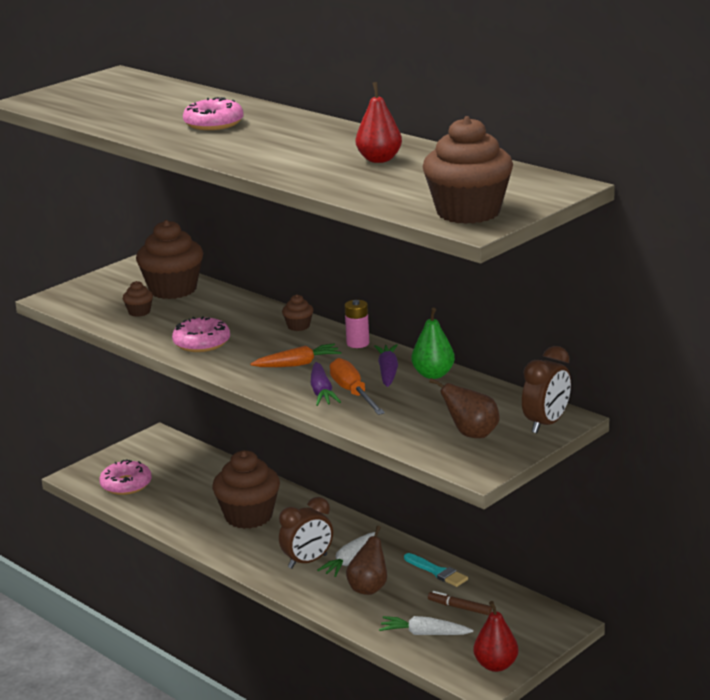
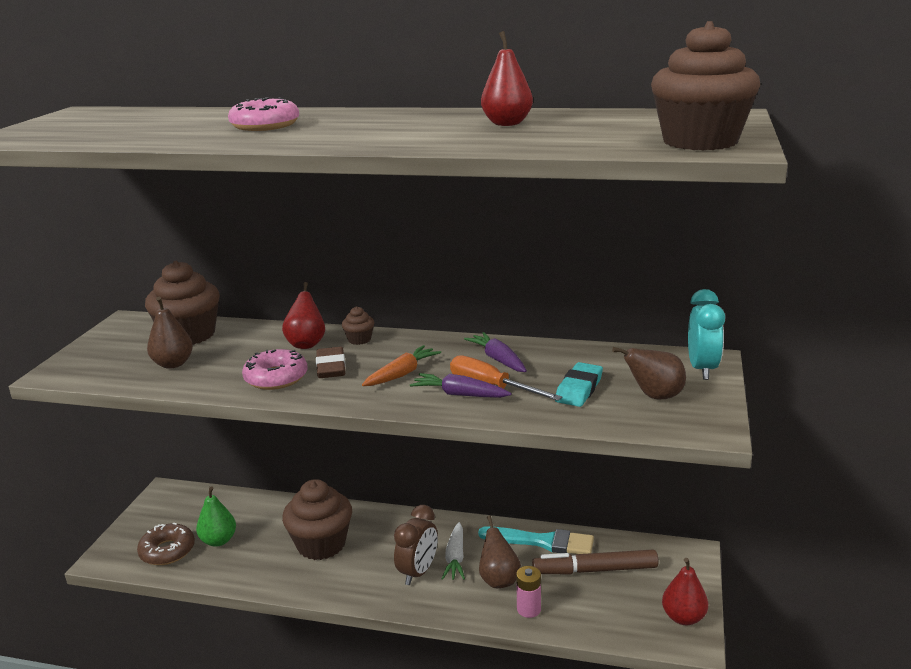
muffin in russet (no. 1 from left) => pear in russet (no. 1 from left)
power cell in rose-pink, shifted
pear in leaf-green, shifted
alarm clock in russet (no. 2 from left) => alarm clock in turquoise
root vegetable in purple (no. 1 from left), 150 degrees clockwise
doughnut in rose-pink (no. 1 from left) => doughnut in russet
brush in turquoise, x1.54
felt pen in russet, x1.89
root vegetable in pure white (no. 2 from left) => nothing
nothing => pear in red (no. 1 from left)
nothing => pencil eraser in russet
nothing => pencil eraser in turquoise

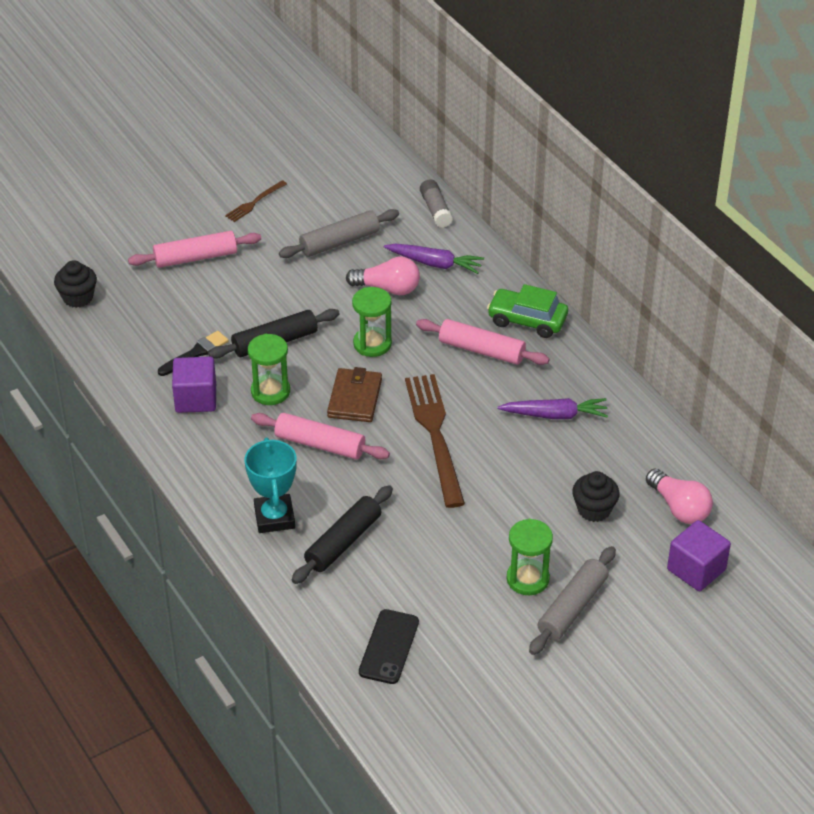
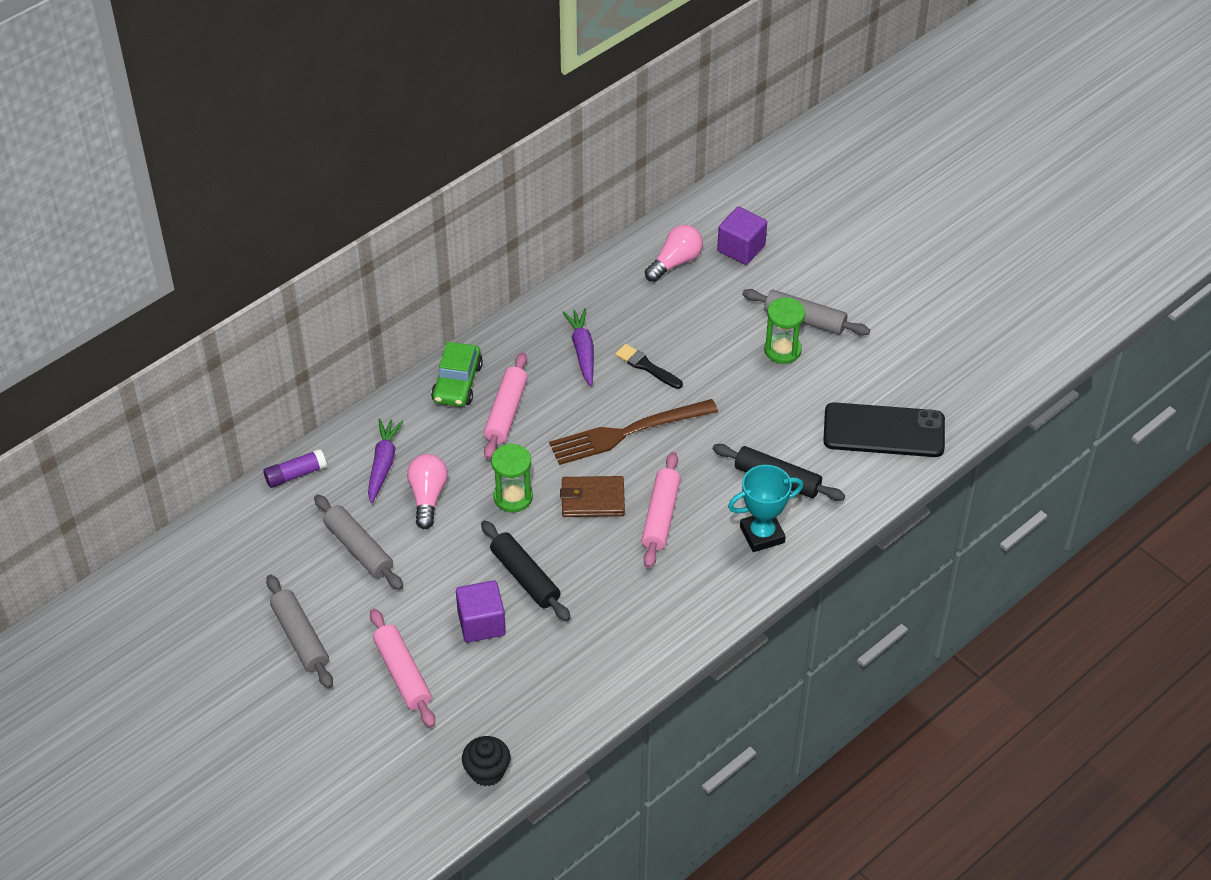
glue stick in ash-grey => glue stick in purple
table fork in russet (no. 1 from left) => dough roller in ash-grey (no. 1 from left)
brush in black, shifted
sandglass in leaf-green (no. 1 from left) => nothing
cube in purple (no. 1 from left), shifted
muffin in black (no. 2 from left) => nothing
smartphone in black, x1.61

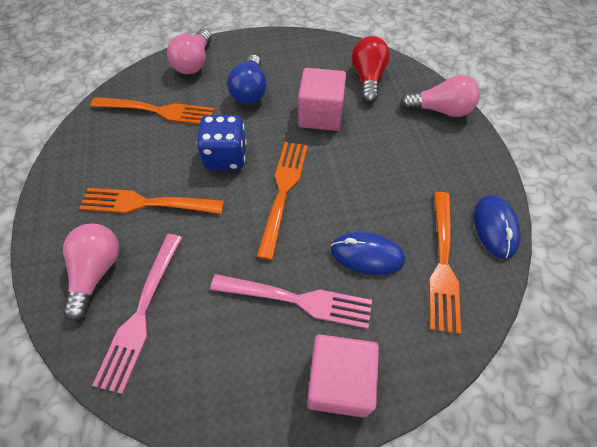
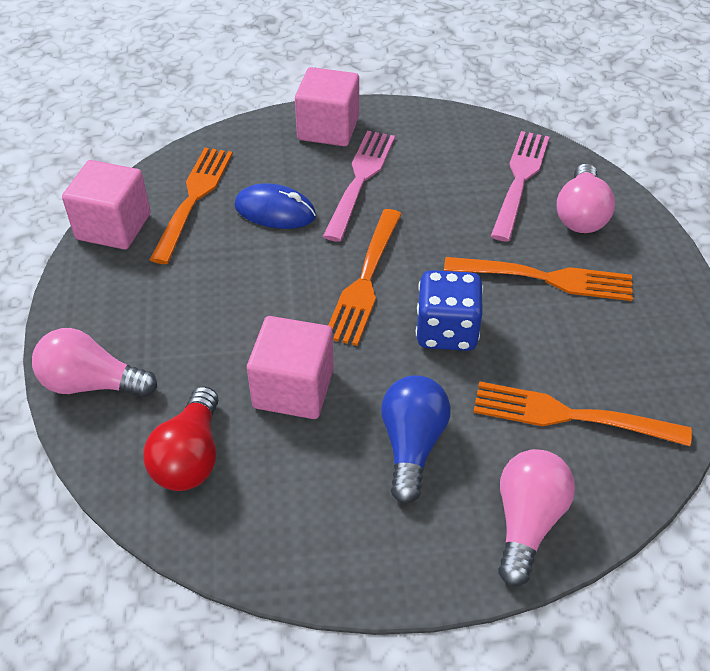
PC mouse in blue (no. 2 from left) => cube in rose-pink (no. 1 from left)
table fork in rose-pink (no. 2 from left in the first image) => table fork in rose-pink (no. 1 from left), 90 degrees clockwise

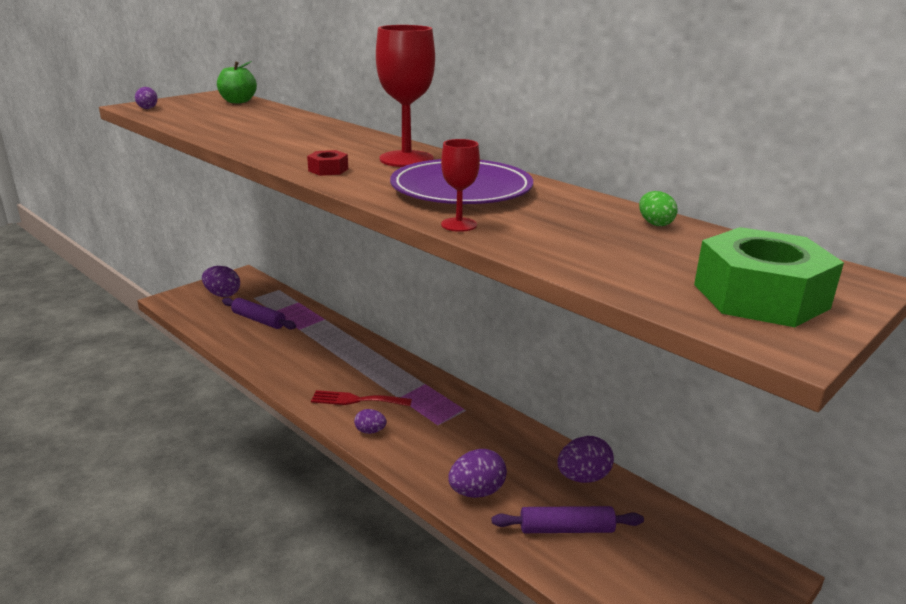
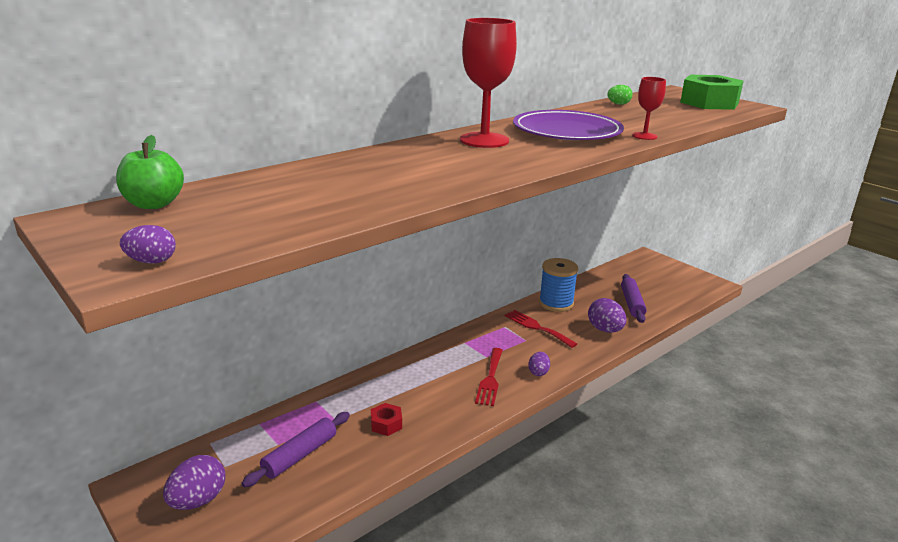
hexagon nut in red, shifted
toy egg in purple (no. 5 from left) => nothing
nothing => spool in blue
nothing => table fork in red (no. 2 from left)

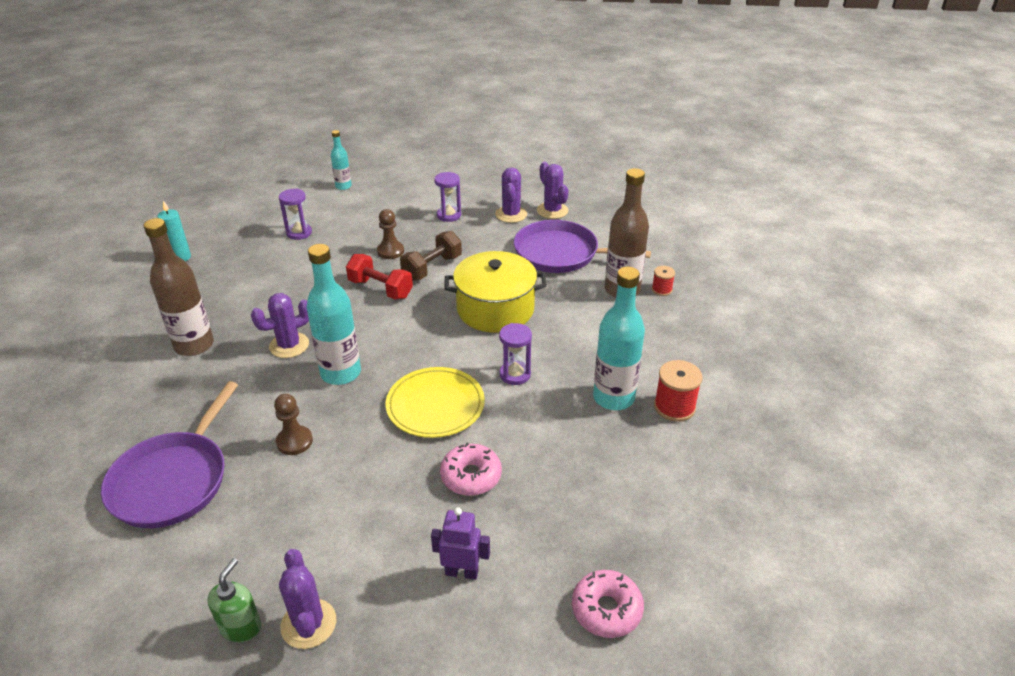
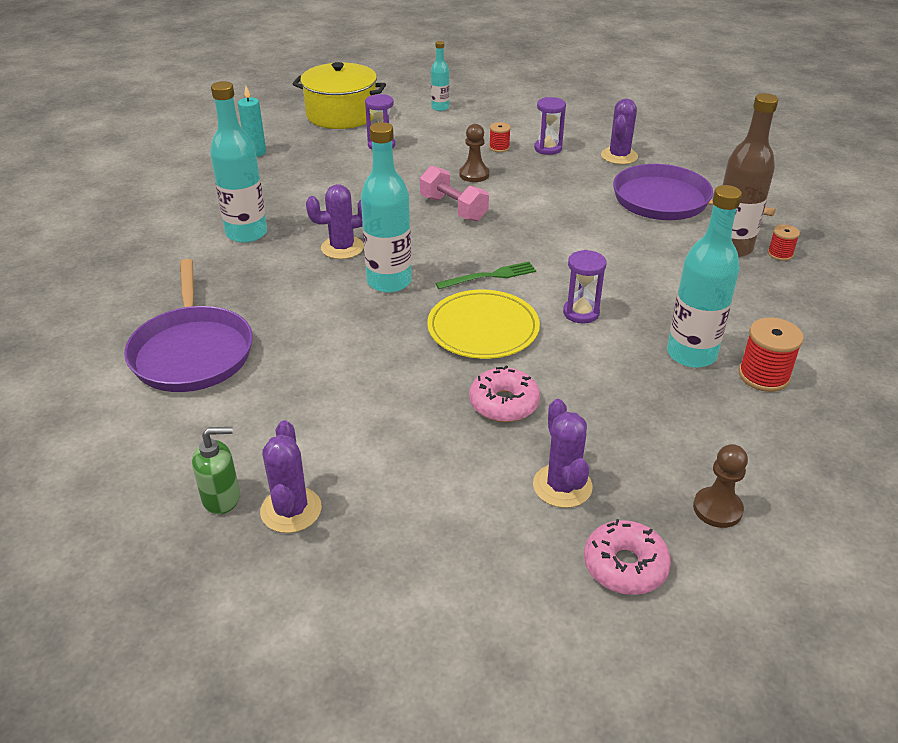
cactus in purple (no. 4 from left in the first image) => cactus in purple (no. 3 from left), shifted
flask in russet (no. 1 from left) => flask in turquoise (no. 1 from left)
dumbbell in russet => nothing
cooking pot in yellow, shifted
dumbbell in red => dumbbell in rose-pink
pan in purple (no. 1 from left), 45 degrees counterclockwise
game pawn in russet (no. 1 from left in the first image) => game pawn in russet (no. 2 from left), shifted
robot in purple => nothing
soap pump in leaf-green, 45 degrees clockwise
nothing => spool in red (no. 1 from left)
nothing => table fork in leaf-green

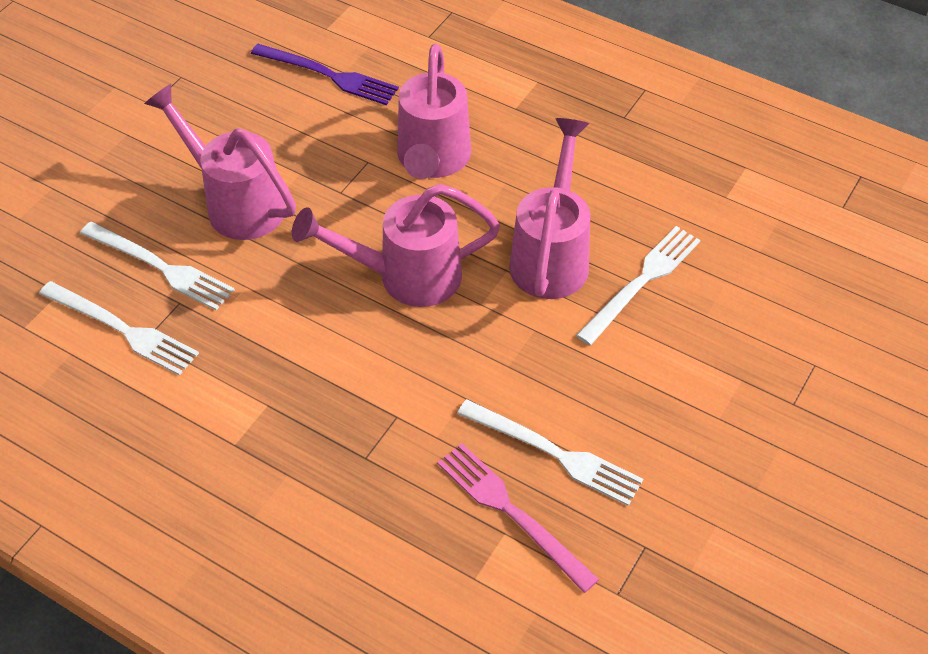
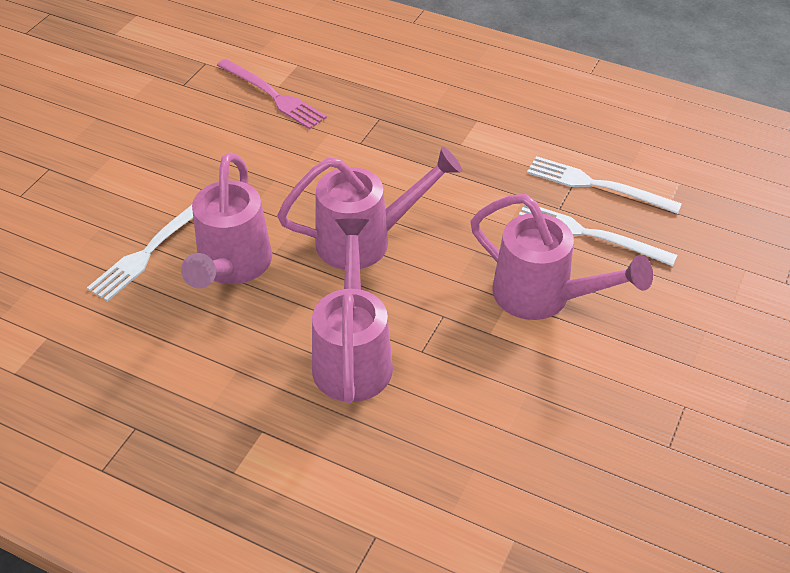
table fork in purple => nothing
table fork in pure white (no. 3 from left) => nothing

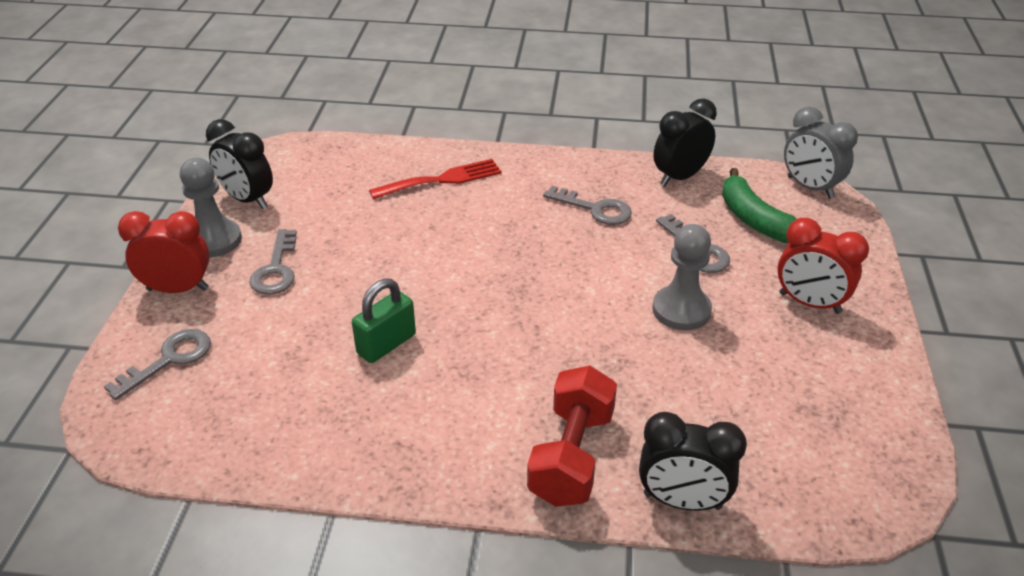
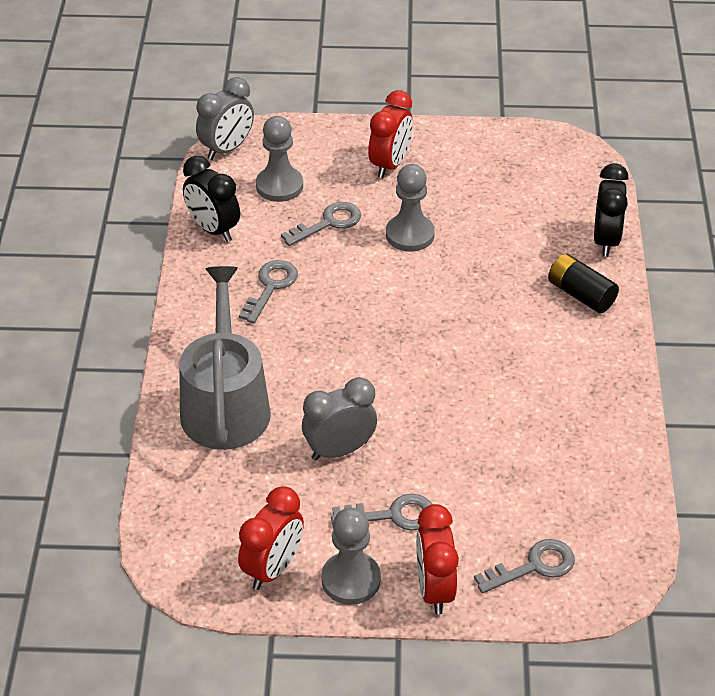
alarm clock in black (no. 1 from left) => alarm clock in red (no. 1 from left)
table fork in red => watering can in ash-grey
toy banana in leaf-green => game pawn in ash-grey (no. 1 from left)
padlock in leaf-green => nothing
key in ash-grey (no. 1 from left in the first image) => key in ash-grey (no. 4 from left), 120 degrees clockwise
dumbbell in red => power cell in black
nothing => alarm clock in ash-grey (no. 2 from left)

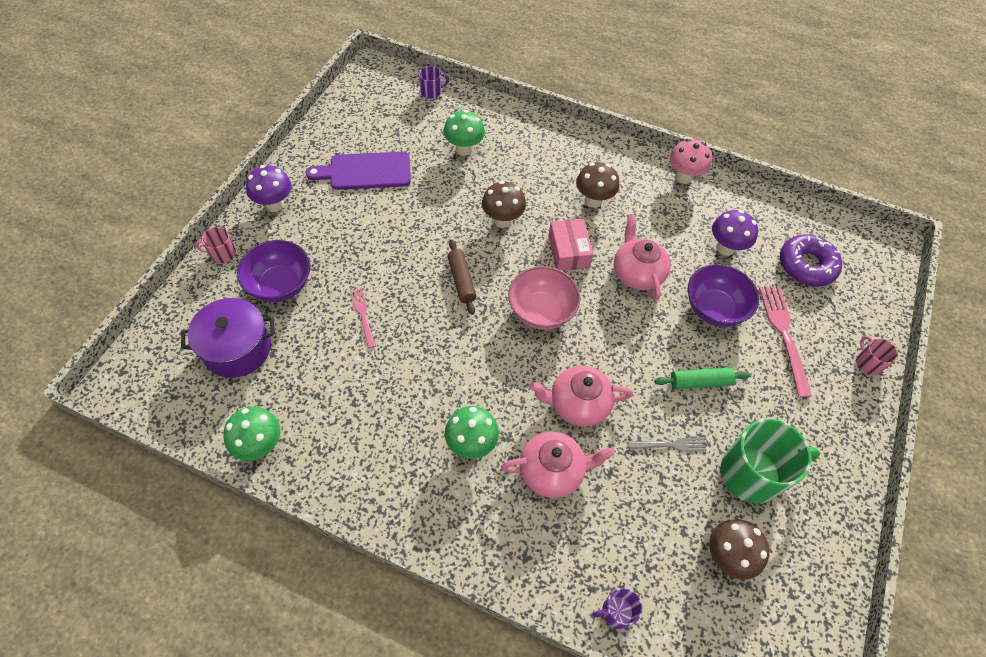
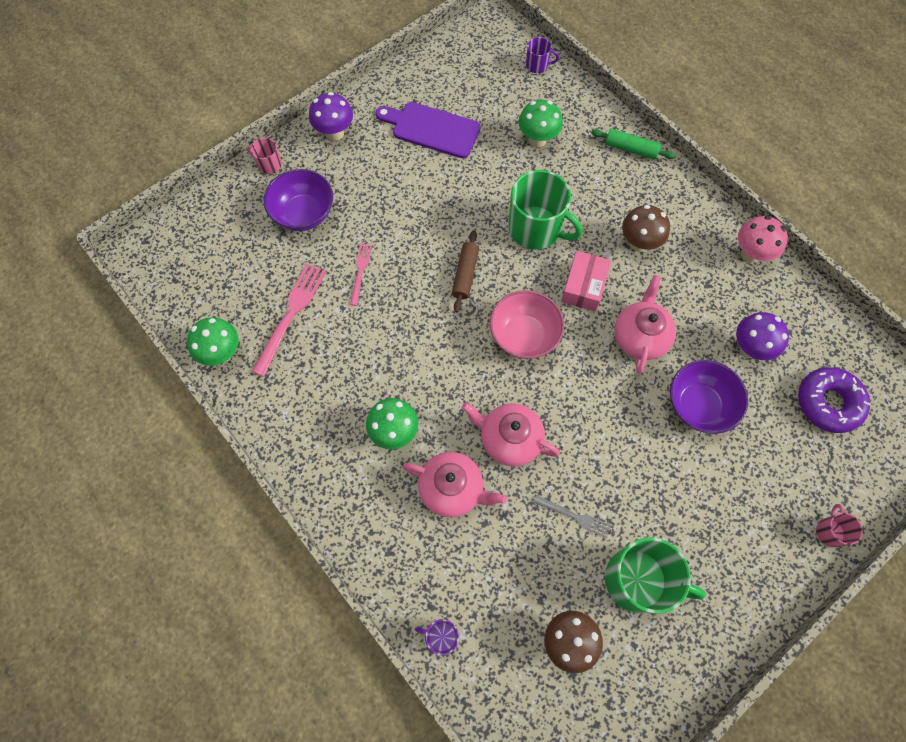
toadstool in russet (no. 1 from left) => coffee mug in leaf-green (no. 1 from left)
table fork in rose-pink (no. 2 from left in the first image) => table fork in rose-pink (no. 1 from left), shifted
cooking pot in purple => nothing
dough roller in leaf-green, shifted

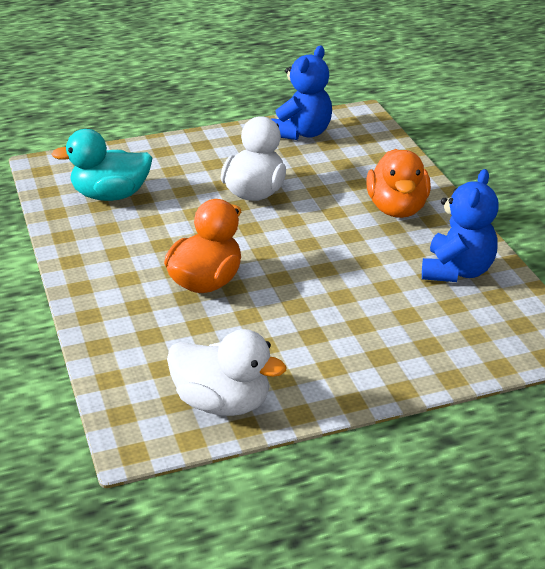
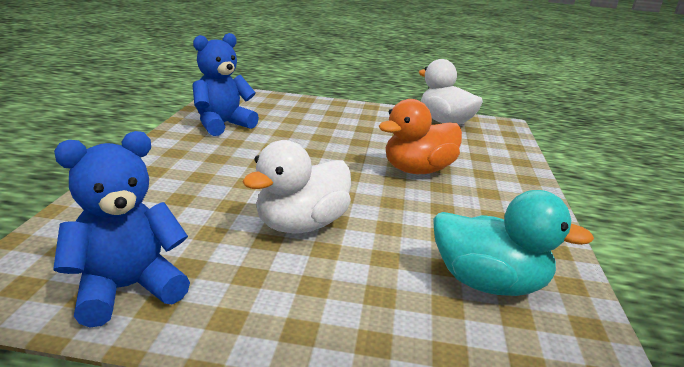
duck in bright orange (no. 2 from left) => nothing

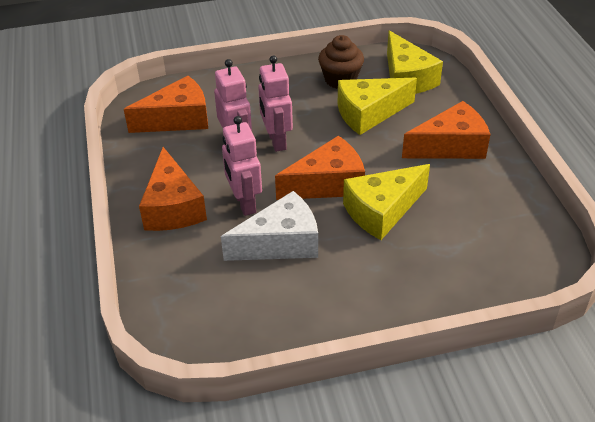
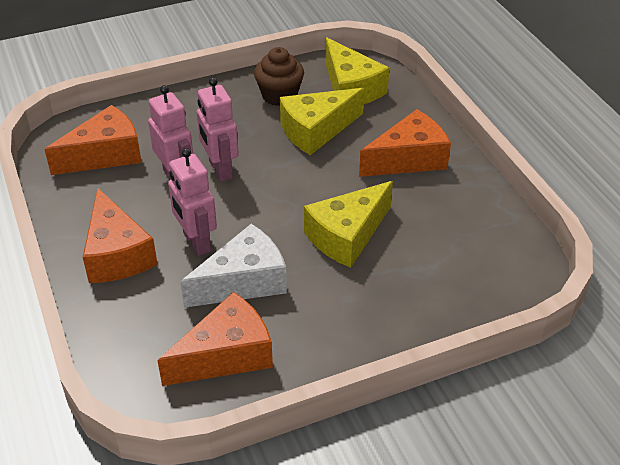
cheese wedge in bright orange (no. 3 from left), shifted

